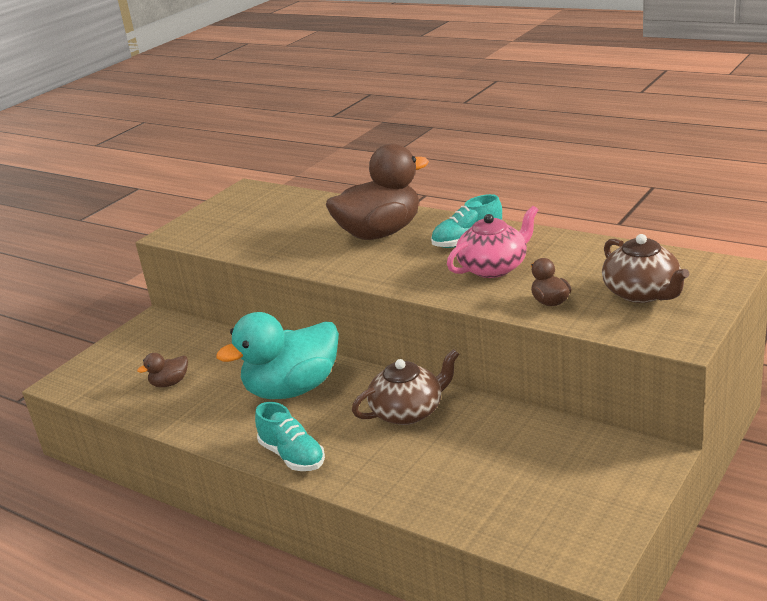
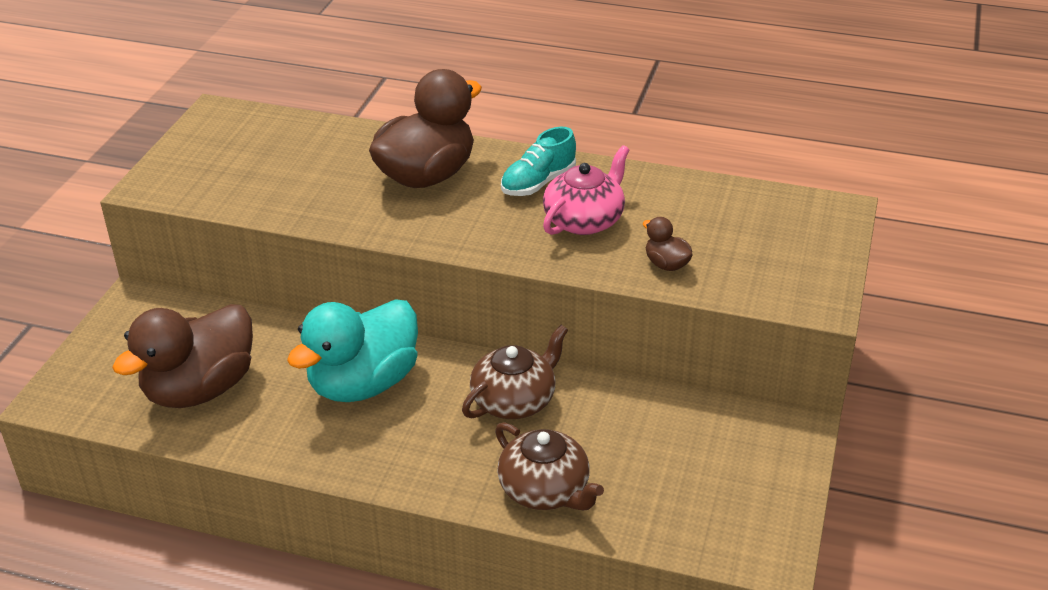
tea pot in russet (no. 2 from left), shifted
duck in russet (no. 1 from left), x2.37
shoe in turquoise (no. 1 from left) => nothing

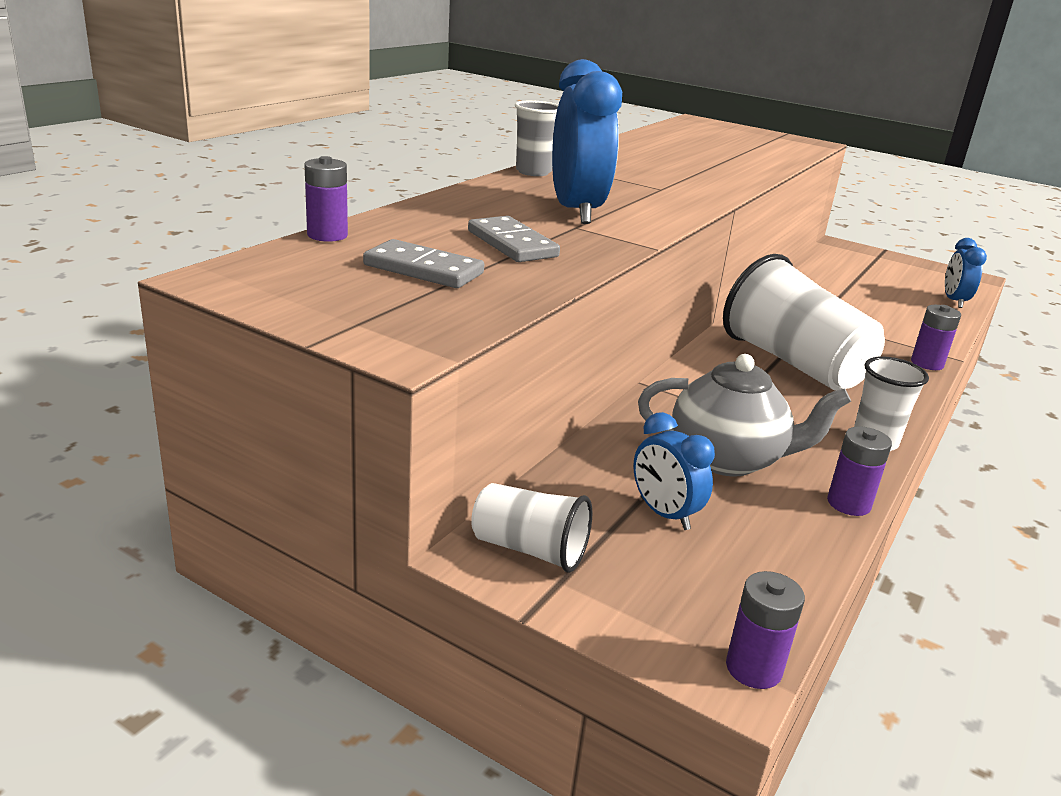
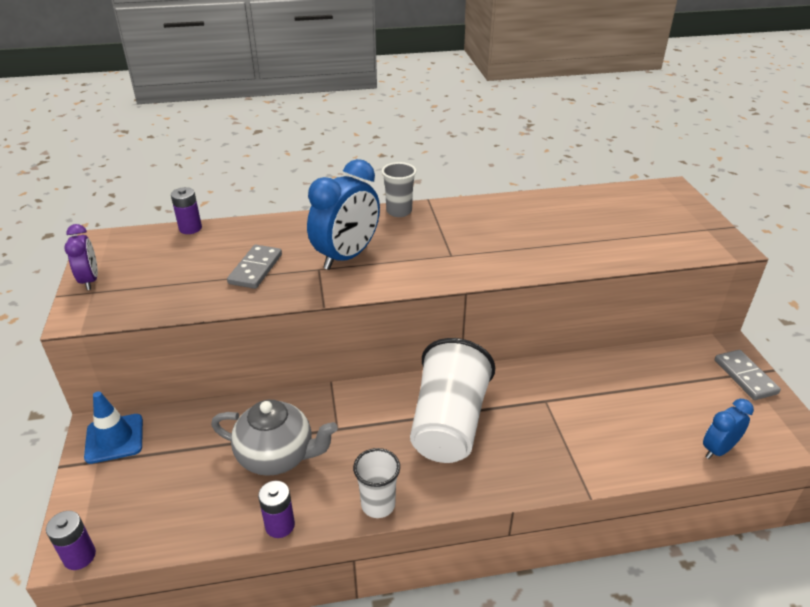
domino piece in ash-grey (no. 1 from left in the first image) => domino piece in ash-grey (no. 2 from left), shifted
power cell in purple (no. 4 from left) => nothing
tea pot in ash-grey, 45 degrees counterclockwise
alarm clock in blue (no. 2 from left) => nothing
tumbler in pure white (no. 1 from left) => traffic cone in blue
nothing => alarm clock in purple

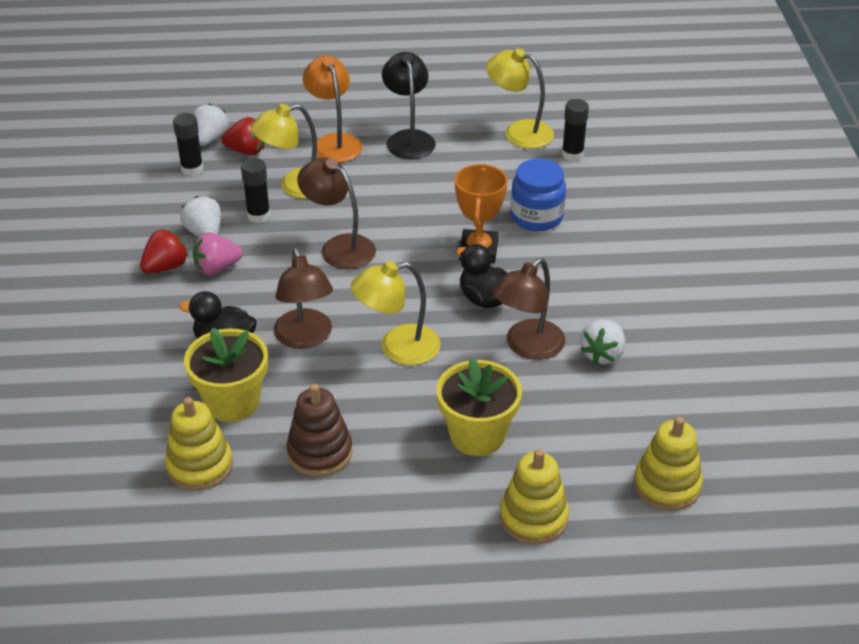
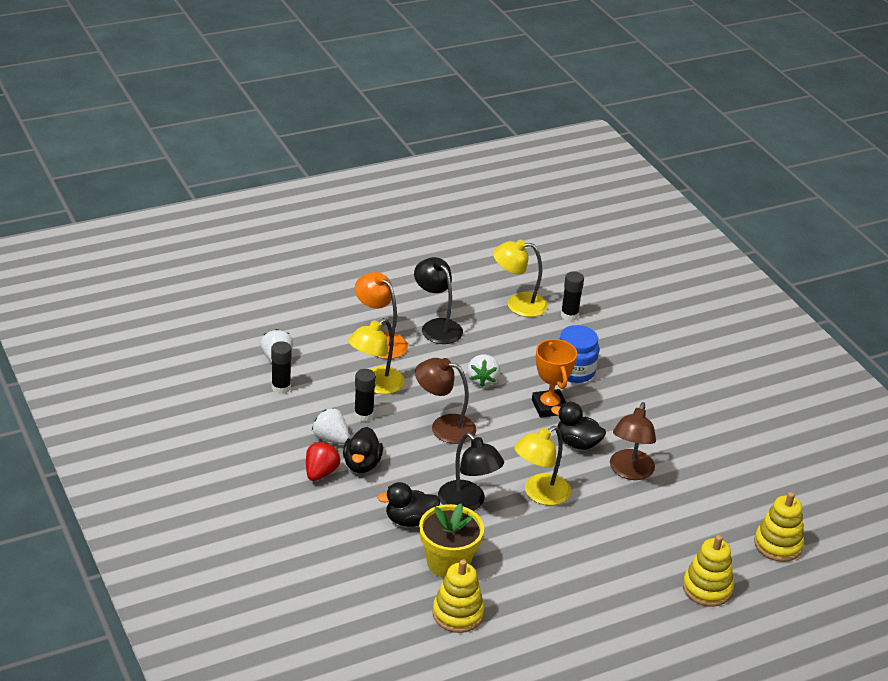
strawberry in red (no. 2 from left) => nothing
strawberry in rose-pink => duck in black (no. 1 from left)
lamp in russet (no. 1 from left) => lamp in black (no. 2 from left)
strawberry in pure white (no. 3 from left), shifted
potted plant in yellow (no. 2 from left) => nothing
stacking toy in russet => nothing

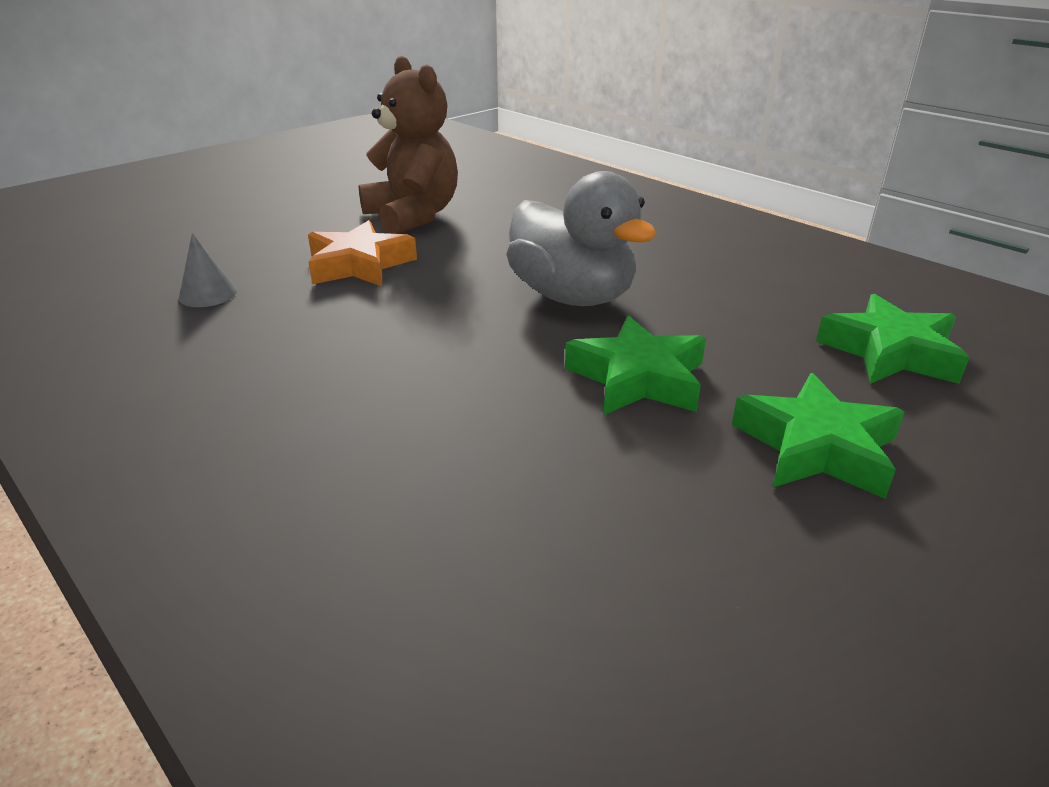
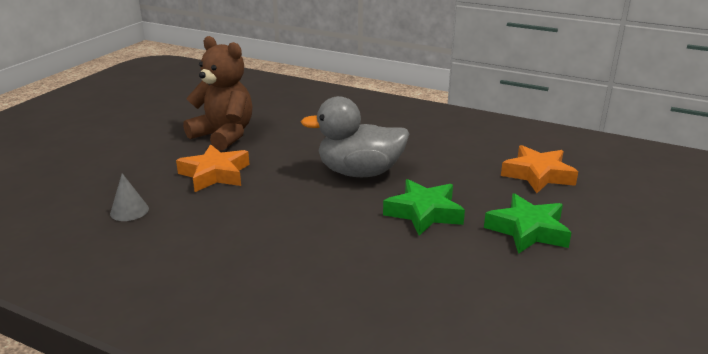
duck in ash-grey, 150 degrees clockwise
five-pointed star in leaf-green (no. 3 from left) => five-pointed star in bright orange (no. 2 from left)

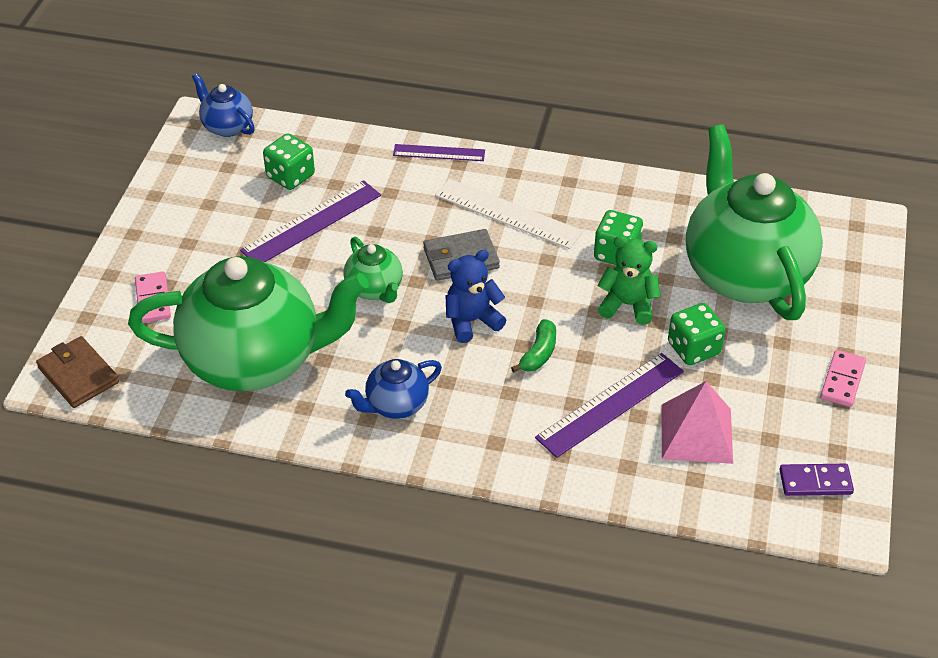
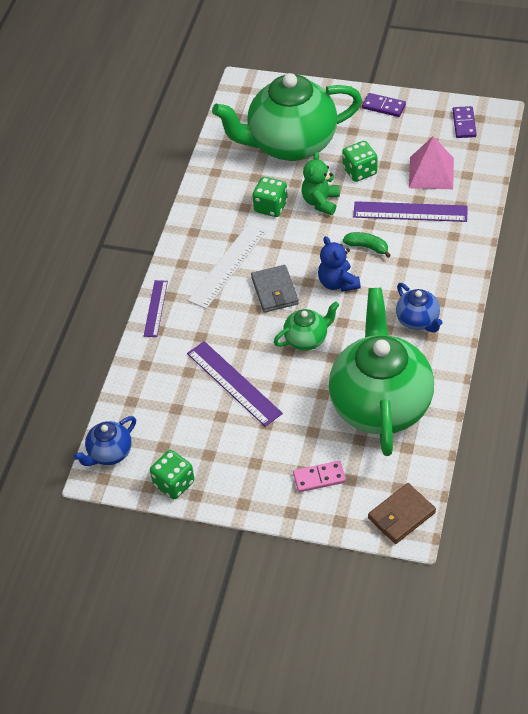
dice in leaf-green (no. 1 from left), shifted
domino piece in rose-pink (no. 2 from left) => domino piece in purple (no. 1 from left)
straightedge in purple (no. 3 from left), 45 degrees counterclockwise

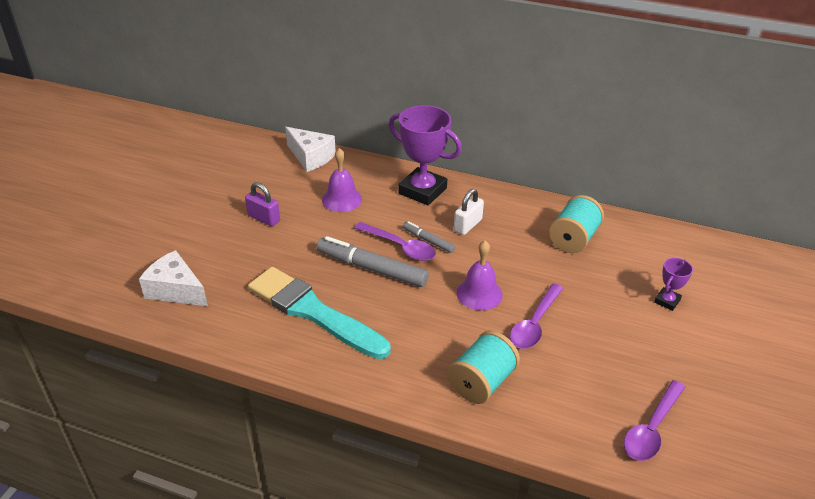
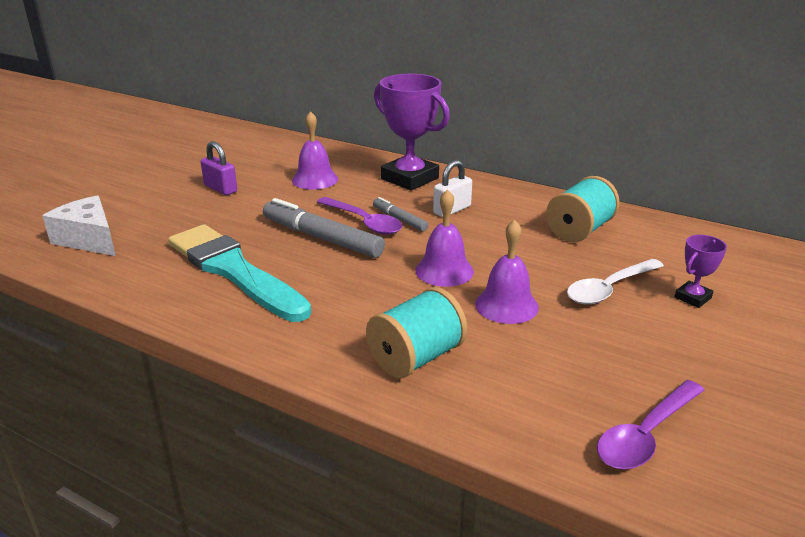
cheese wedge in pure white (no. 2 from left) => nothing
spoon in purple (no. 2 from left) => bell in purple (no. 3 from left)
nothing => spoon in pure white

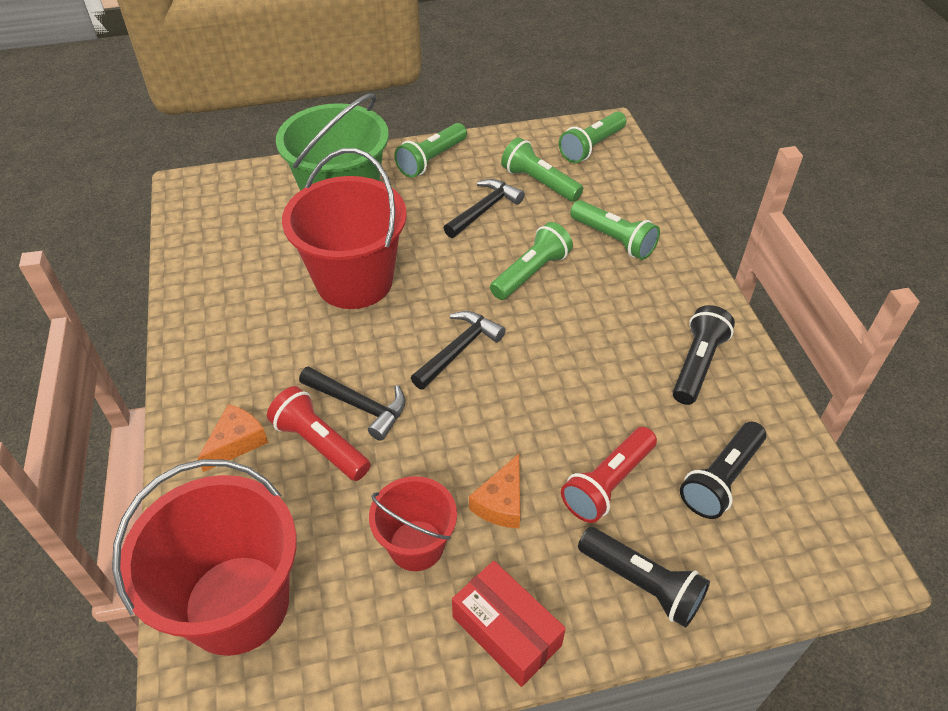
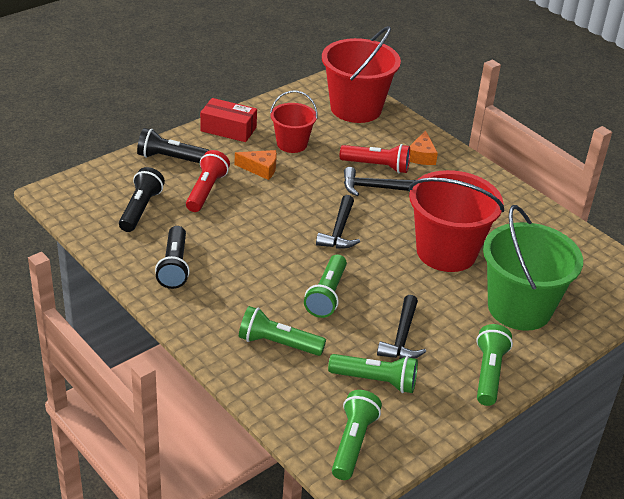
cheese wedge in bright orange (no. 2 from left in the first image) => cheese wedge in bright orange (no. 1 from left), 105 degrees clockwise

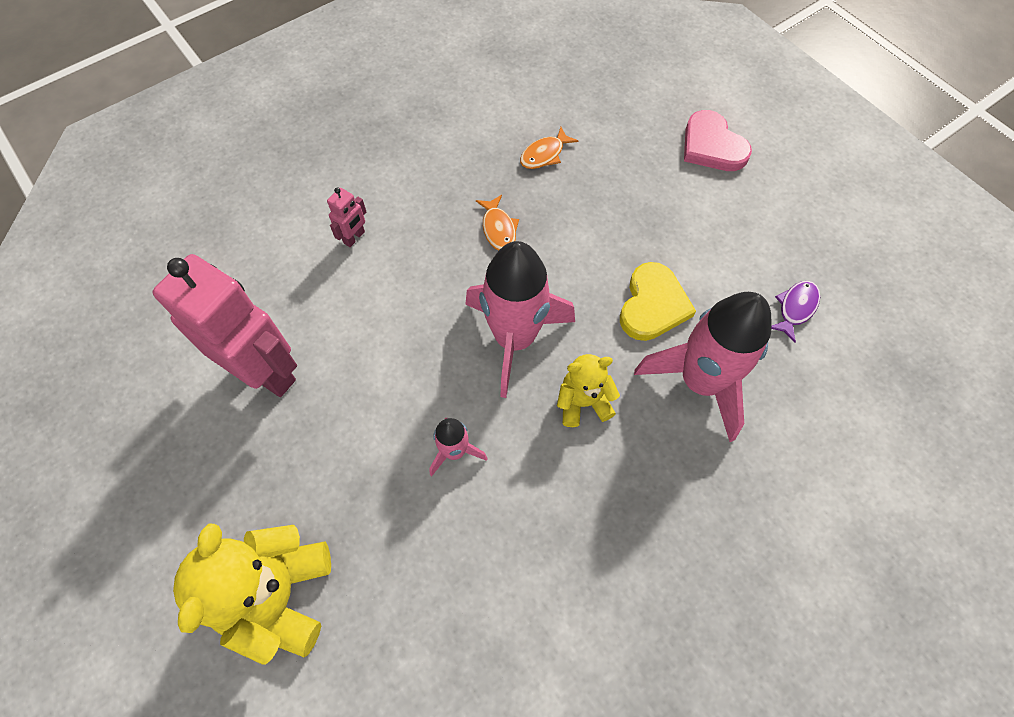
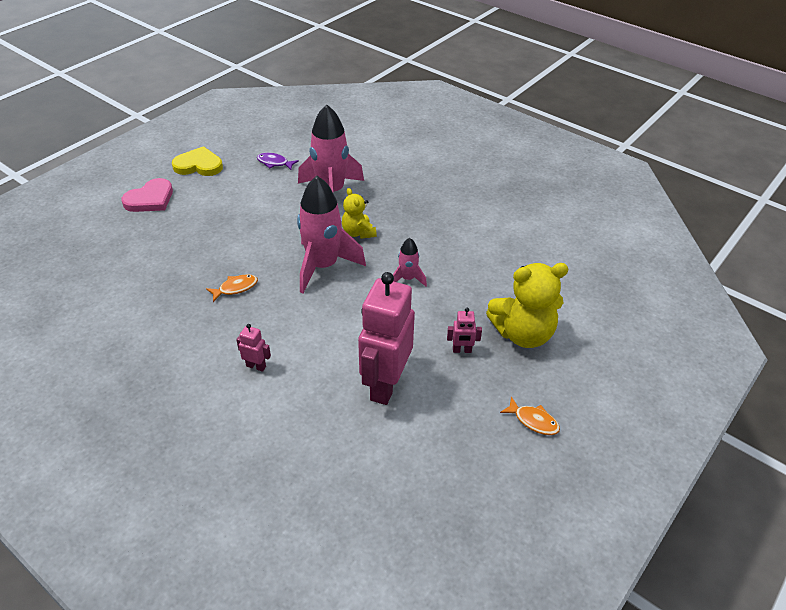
fish figure in bright orange (no. 2 from left), shifted
heart in yellow, shifted
nothing => robot in rose-pink (no. 3 from left)

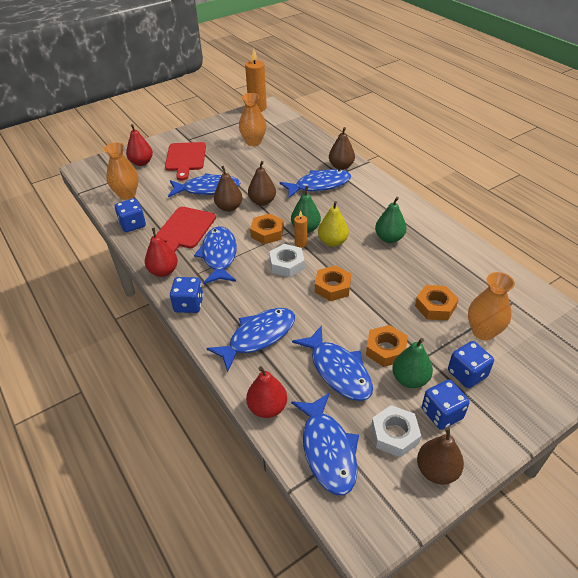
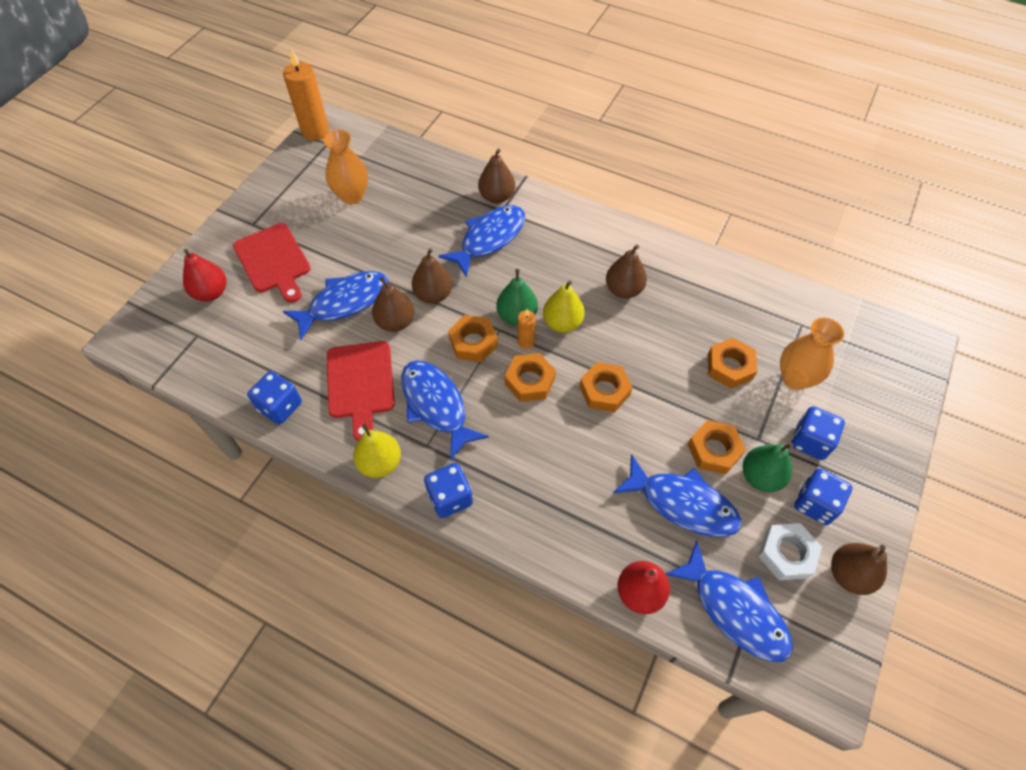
vase in bright orange (no. 1 from left) => nothing
pear in leaf-green (no. 2 from left) => pear in russet (no. 4 from left)
pear in red (no. 2 from left) => pear in yellow (no. 1 from left)
hexagon nut in pure white (no. 1 from left) => hexagon nut in bright orange (no. 2 from left)
fish figure in blue (no. 3 from left) => nothing

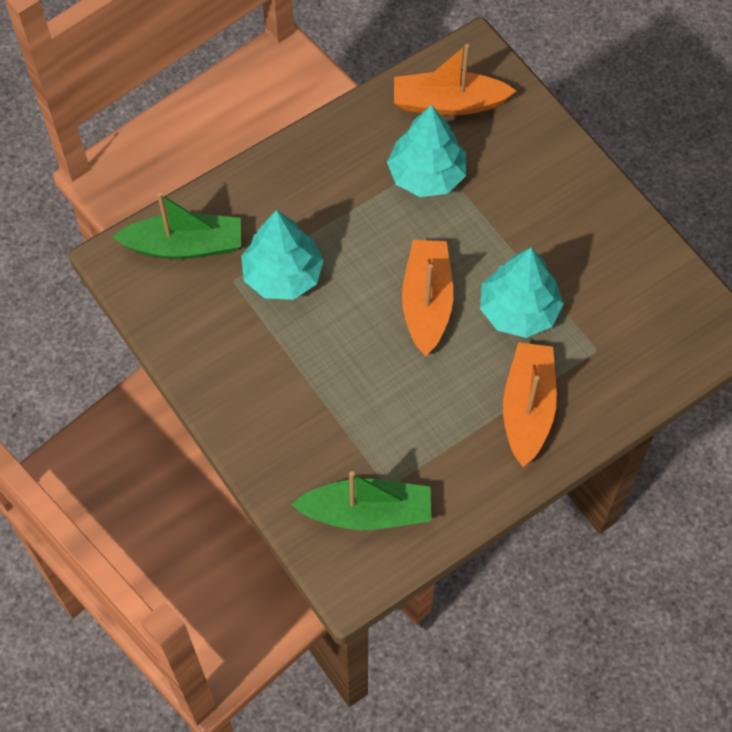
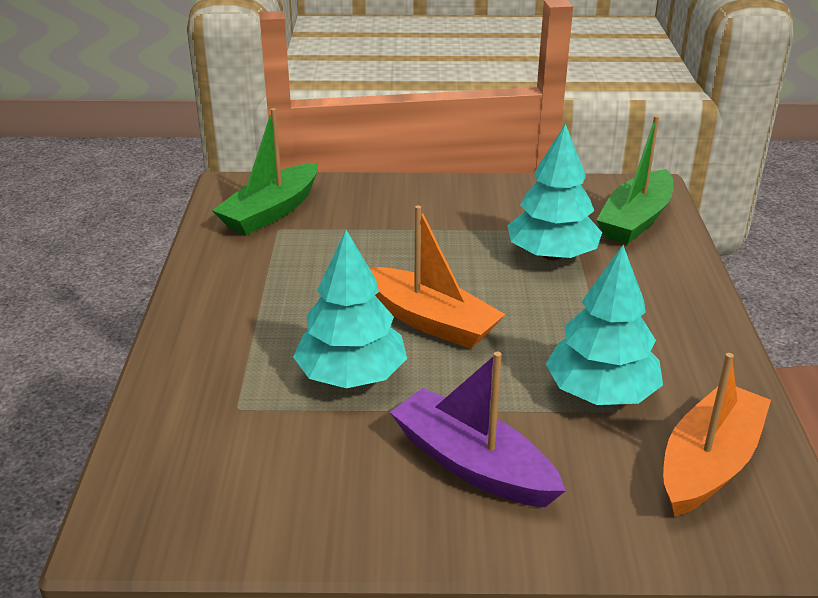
boat in bright orange (no. 3 from left) => nothing
nothing => boat in purple

